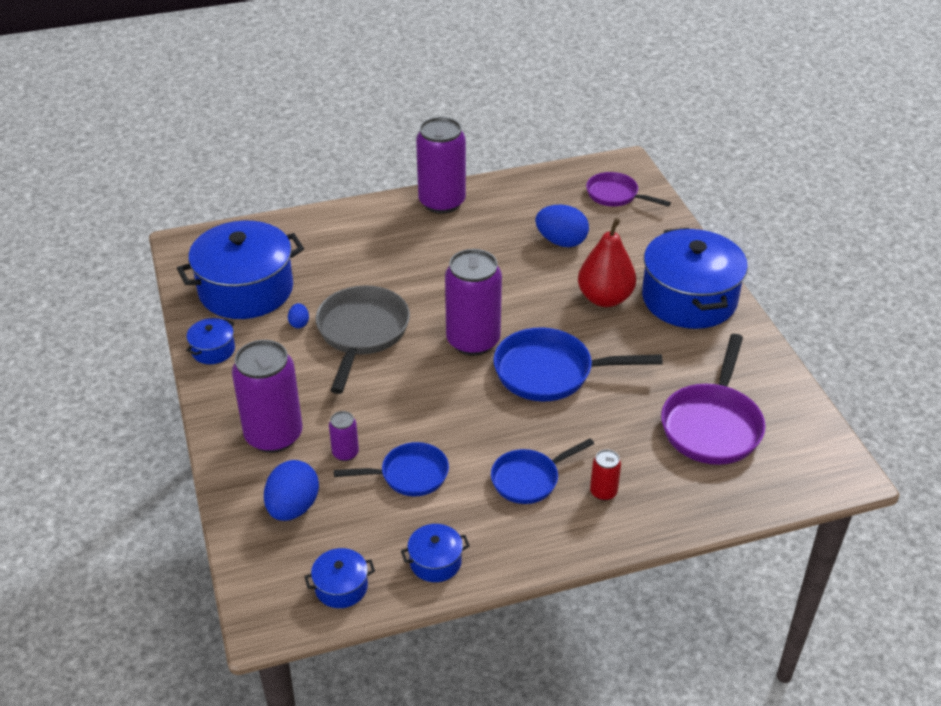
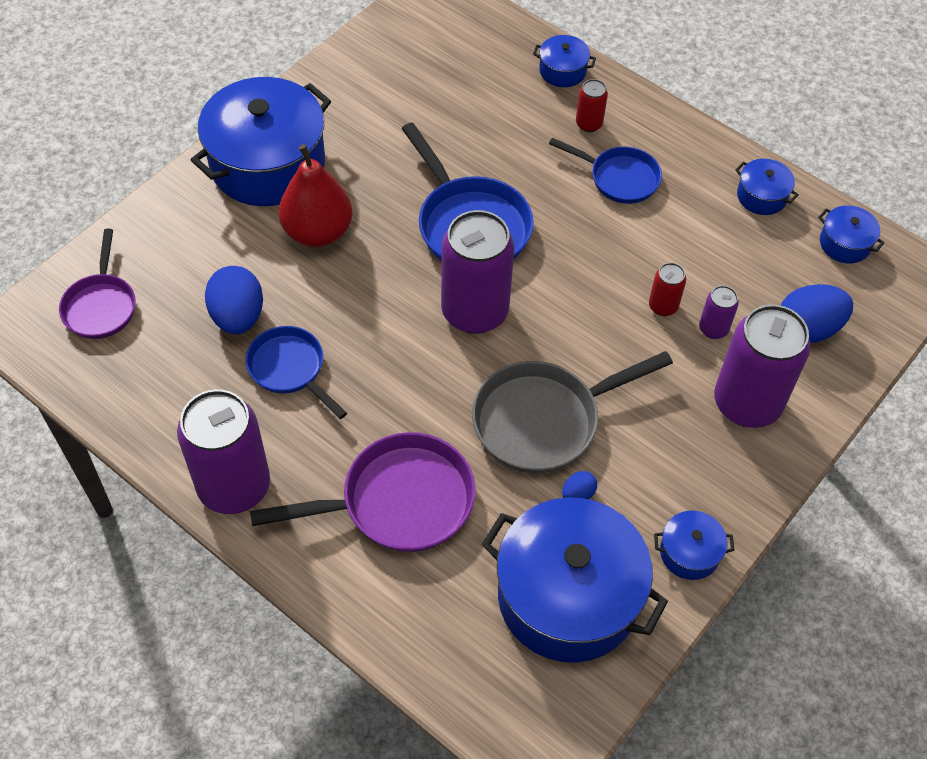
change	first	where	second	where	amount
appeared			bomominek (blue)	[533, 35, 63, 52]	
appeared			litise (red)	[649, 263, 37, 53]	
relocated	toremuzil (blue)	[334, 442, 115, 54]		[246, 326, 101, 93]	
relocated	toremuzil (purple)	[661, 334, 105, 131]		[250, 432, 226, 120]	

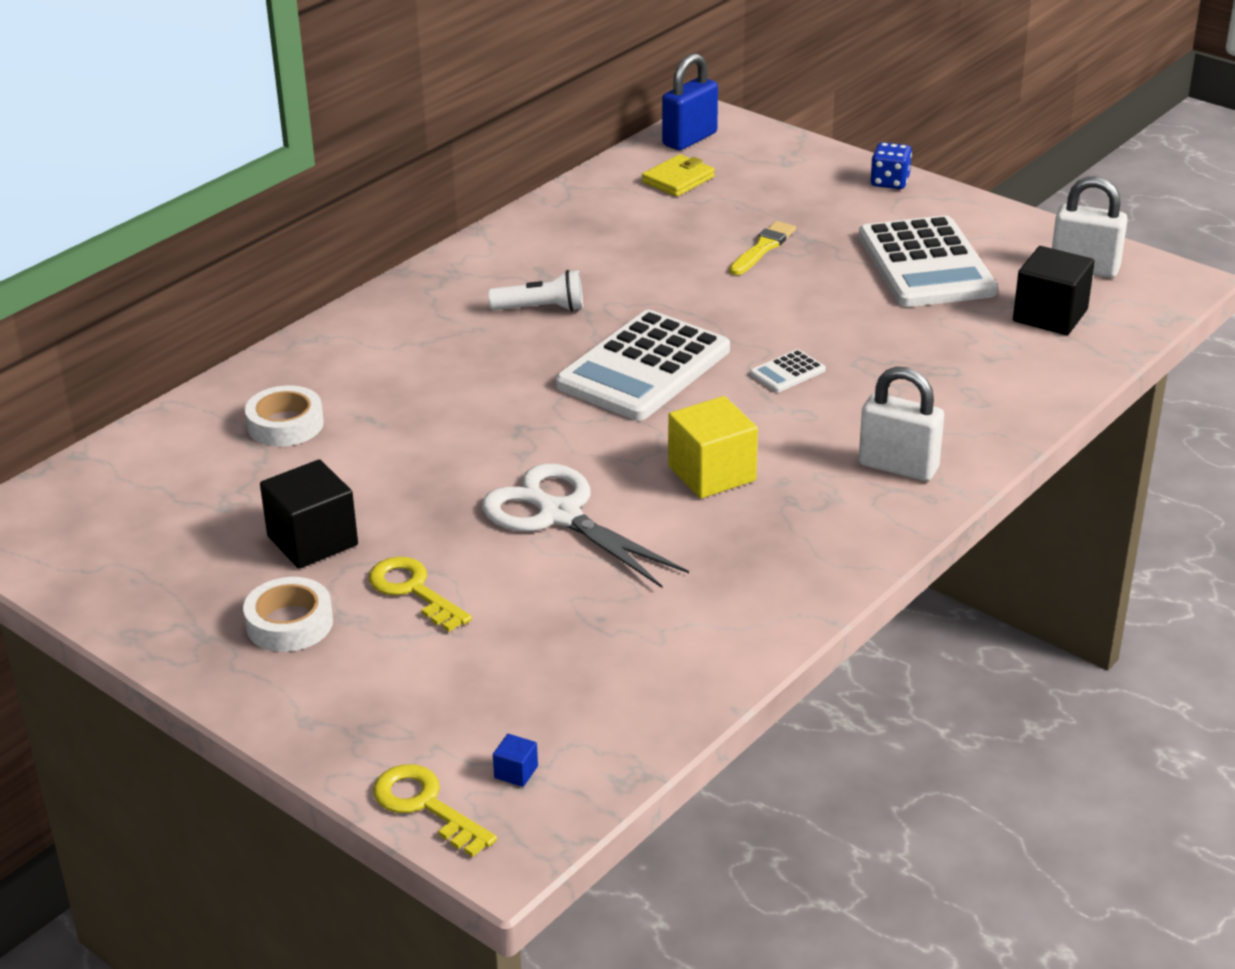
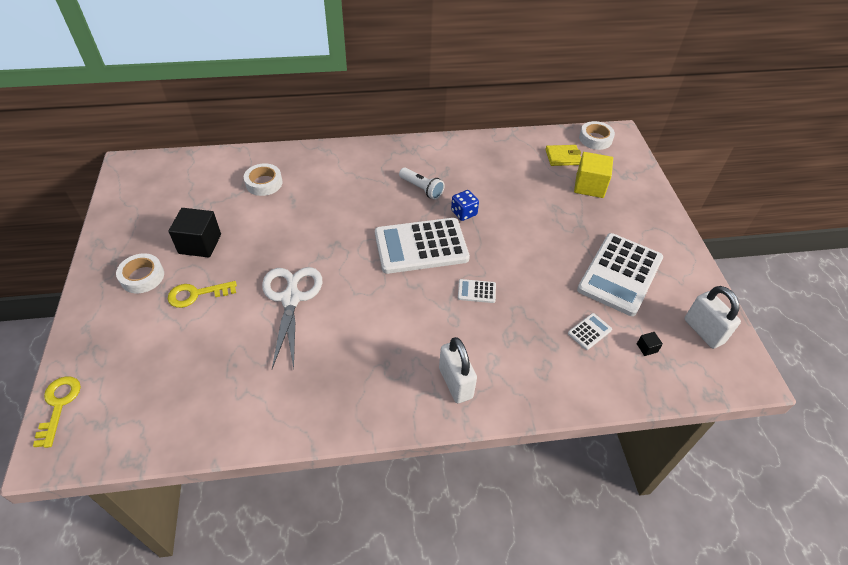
change	first	where	second	where	amount
missing	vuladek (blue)	[493, 734, 45, 53]			
missing	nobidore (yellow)	[730, 221, 66, 54]			
appeared			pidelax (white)	[568, 313, 44, 37]	
relocated	vuladek (yellow)	[668, 396, 90, 102]		[574, 152, 39, 46]	
relocated	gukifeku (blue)	[870, 142, 42, 47]		[451, 190, 28, 31]	
exchanged	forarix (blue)	[662, 53, 56, 97]	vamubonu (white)	[579, 121, 36, 29]	
spun	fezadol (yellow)	[369, 557, 103, 75]		[168, 281, 69, 27]	105 degrees counterclockwise
size	vuladek (black)	[1013, 246, 82, 89]		[637, 332, 26, 24]	x0.42

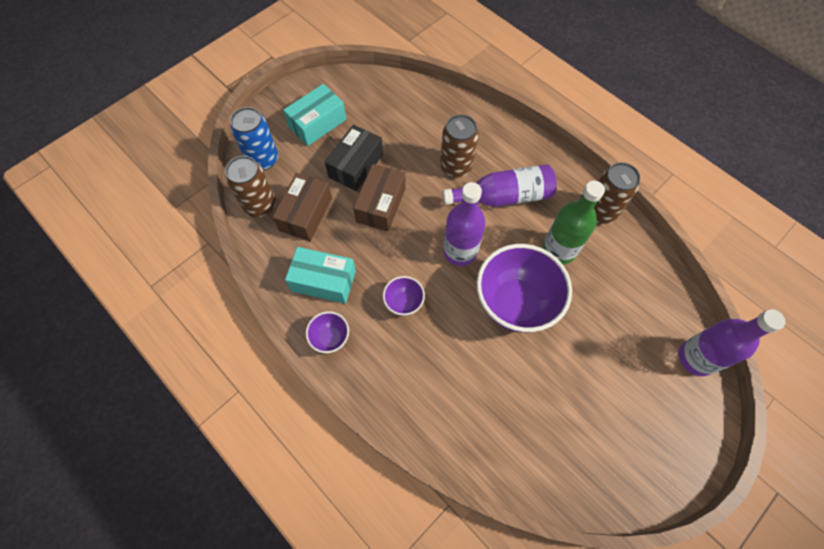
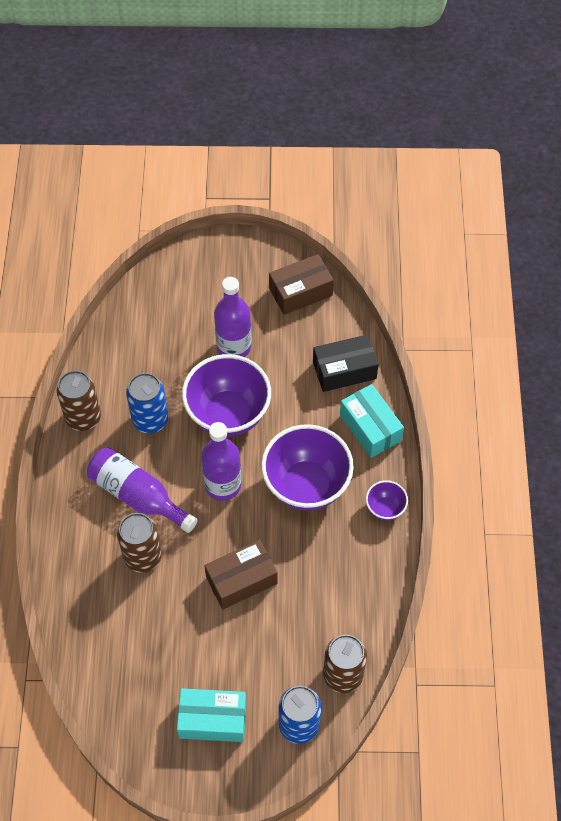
change	first	where	second	where	amount
relocated	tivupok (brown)	[272, 173, 60, 68]		[269, 254, 65, 61]	
relocated	tivupok (turquoise)	[285, 247, 71, 57]		[340, 384, 64, 74]	
relocated	tivupok (black)	[325, 125, 58, 66]		[313, 335, 66, 57]	
relocated	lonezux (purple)	[679, 309, 107, 67]		[214, 277, 38, 80]	
exchanged	lonezux (green)	[543, 181, 62, 83]	litise (blue)	[126, 373, 42, 60]	
size	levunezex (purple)	[383, 276, 42, 40]		[261, 424, 93, 87]	x2.16

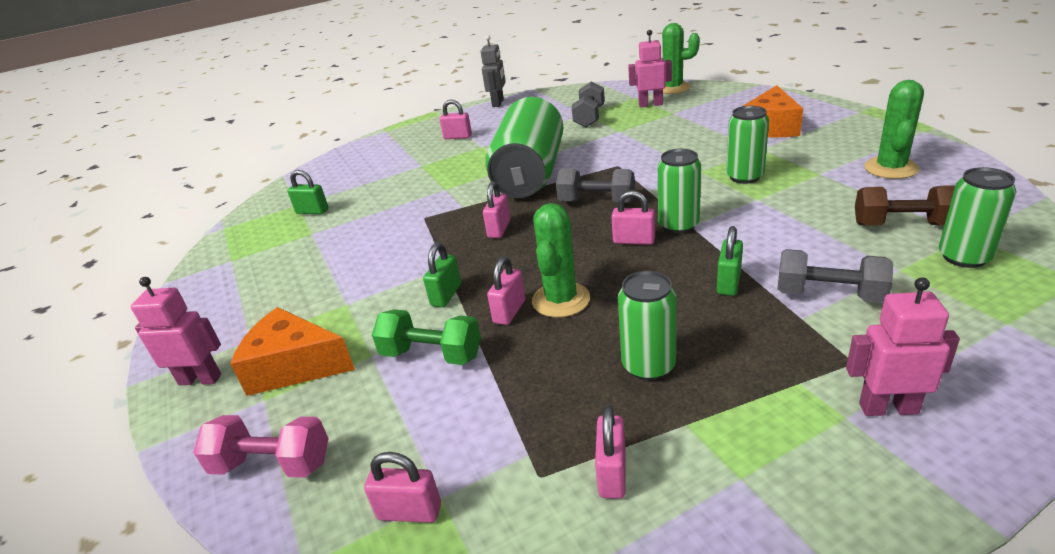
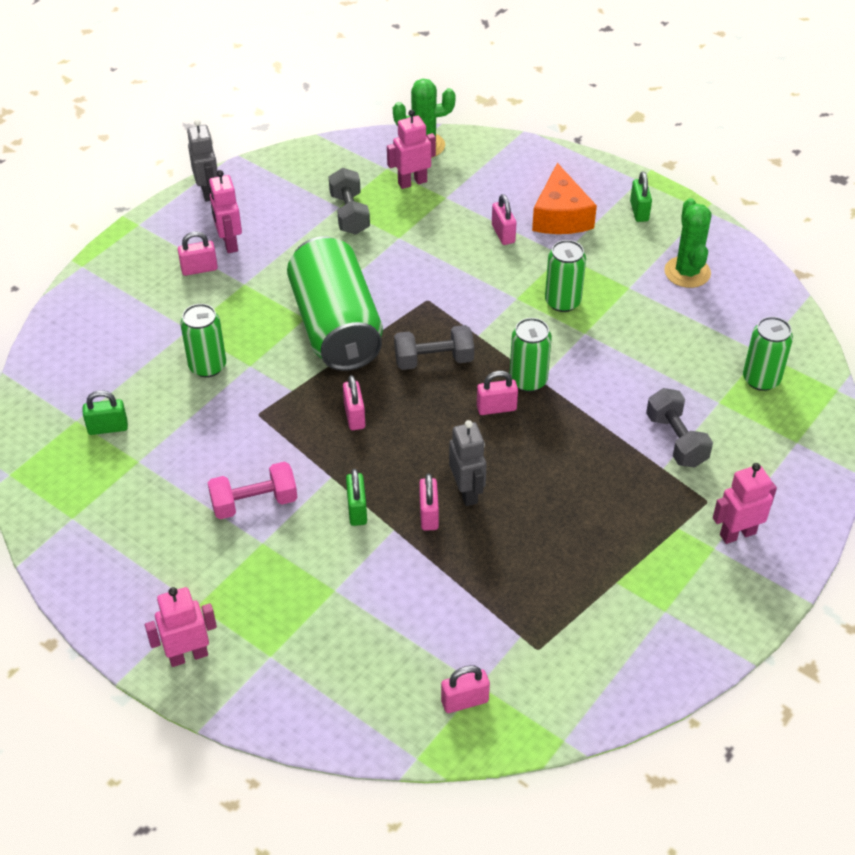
change	first	where	second	where	amount
missing	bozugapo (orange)	[230, 307, 125, 89]			
missing	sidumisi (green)	[372, 309, 109, 56]			
missing	sidumisi (brown)	[855, 185, 100, 41]			
appeared			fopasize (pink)	[209, 170, 33, 83]	
relocated	sidumisi (pink)	[193, 415, 136, 63]		[208, 462, 90, 57]	
relocated	forarix (pink)	[595, 405, 31, 94]		[492, 194, 24, 51]	
relocated	litise (green)	[618, 271, 58, 109]		[180, 304, 46, 73]	
relocated	forarix (green)	[717, 226, 26, 70]		[630, 171, 22, 51]	
exchanged	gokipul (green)	[532, 203, 58, 115]	fopasize (grey)	[449, 420, 38, 86]	
spun	sidumisi (grey)	[778, 249, 115, 54]		[646, 388, 67, 79]	75 degrees clockwise

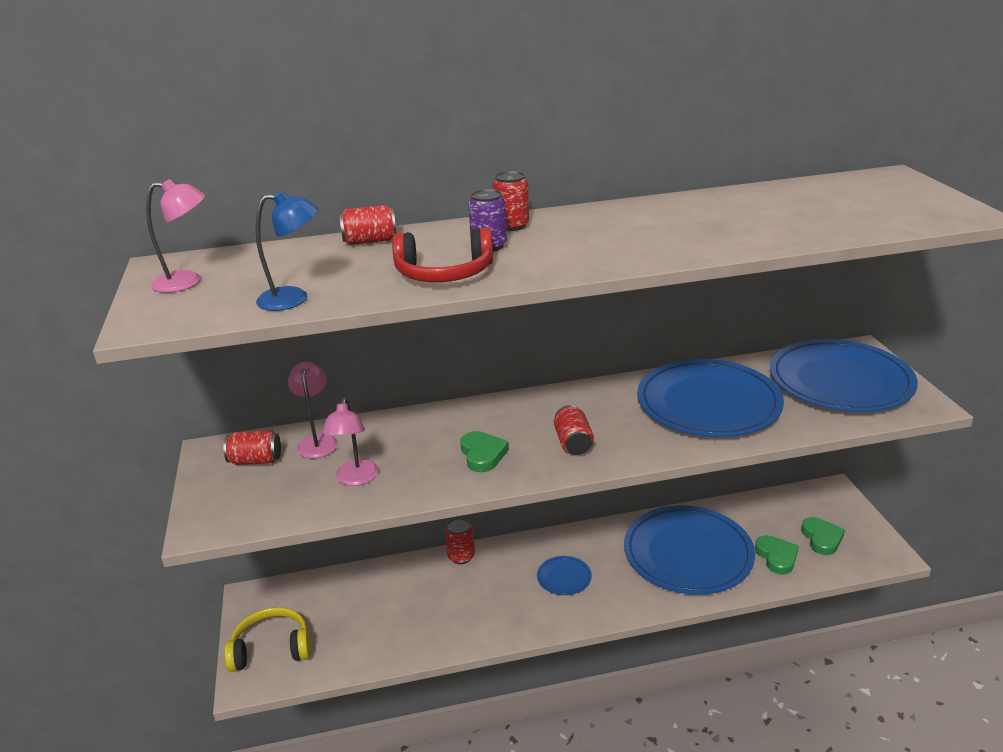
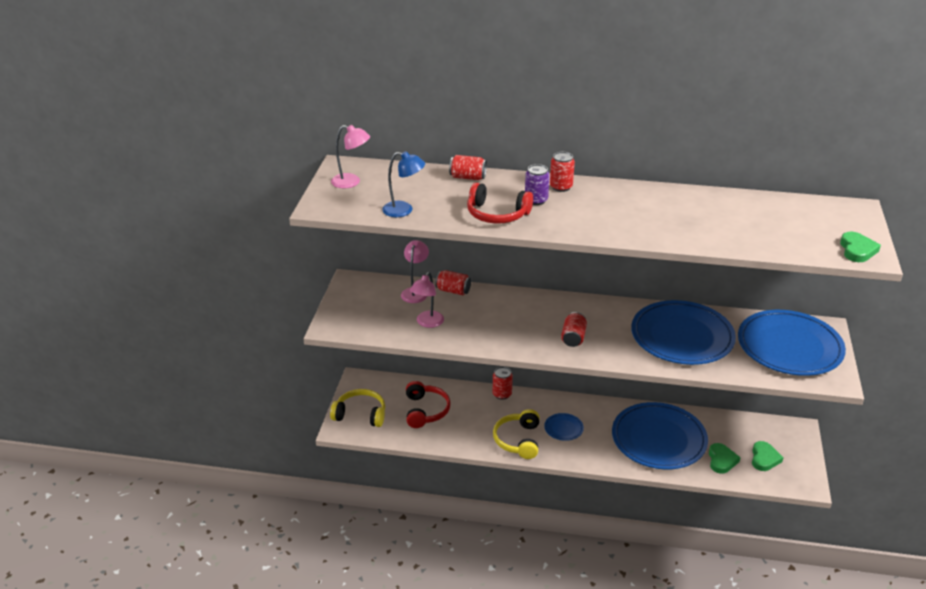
change	first	where	second	where	amount
appeared			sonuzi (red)	[406, 381, 45, 47]	
appeared			sonuzi (yellow)	[493, 409, 47, 50]	
relocated	litise (red)	[224, 430, 57, 35]		[435, 270, 36, 25]	
relocated	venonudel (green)	[461, 431, 48, 41]		[840, 232, 41, 30]	

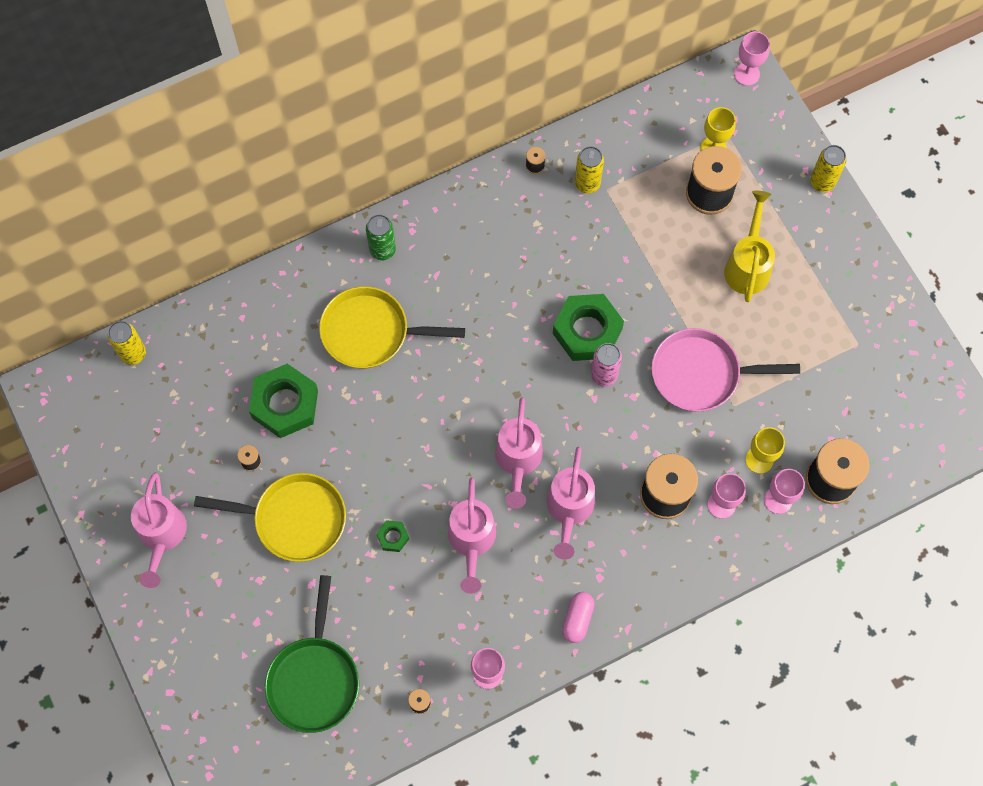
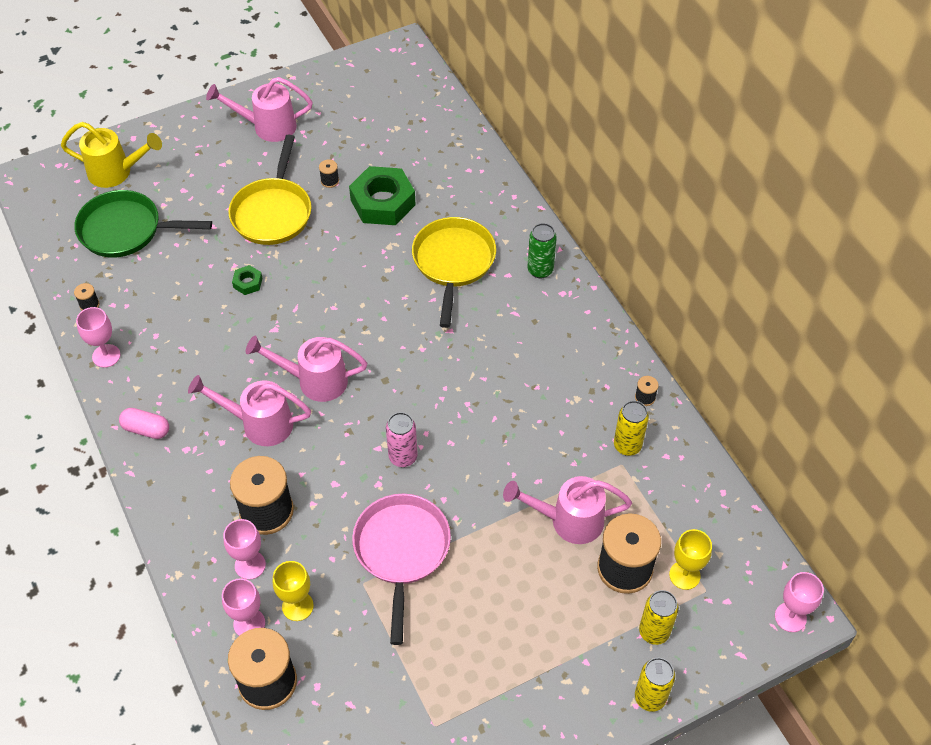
change	first	where	second	where	amount
missing	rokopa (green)	[553, 294, 71, 67]			
relocated	litise (yellow)	[108, 321, 38, 44]		[639, 590, 40, 55]	
relocated	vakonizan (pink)	[448, 478, 48, 116]		[503, 476, 129, 68]	
relocated	vakonizan (yellow)	[724, 191, 51, 111]		[61, 122, 101, 66]	

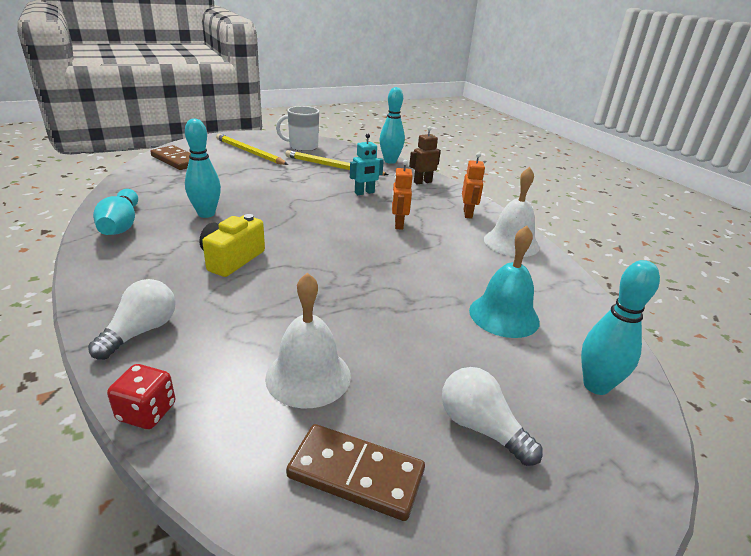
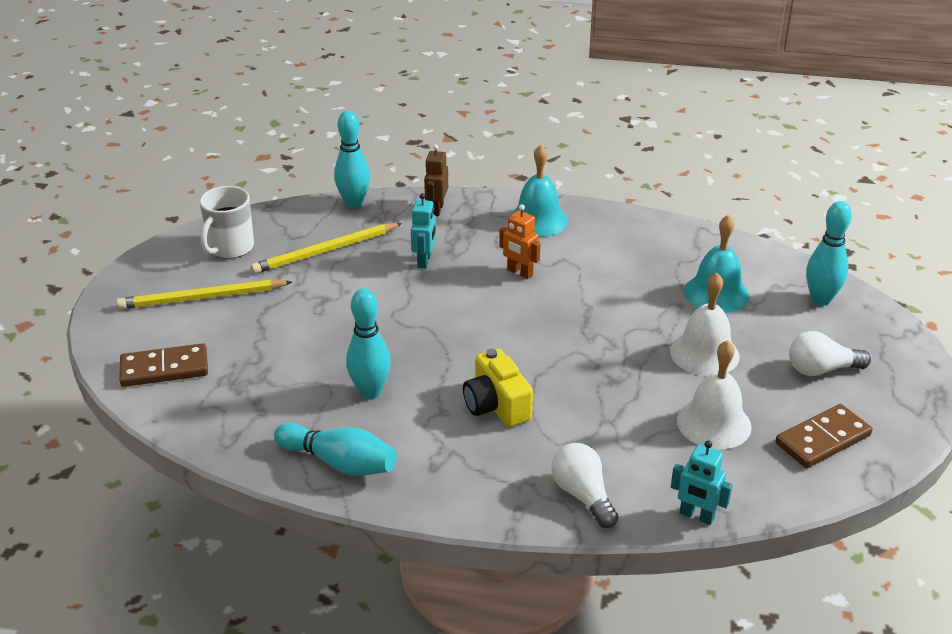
change	first	where	second	where	amount
relocated	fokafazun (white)	[484, 167, 55, 90]		[670, 272, 70, 104]	
exchanged	gukifeku (red)	[107, 364, 68, 65]	fopasize (turquoise)	[671, 441, 61, 84]	
exchanged	fopasize (orange)	[462, 152, 23, 67]	fokafazun (turquoise)	[510, 145, 58, 92]	

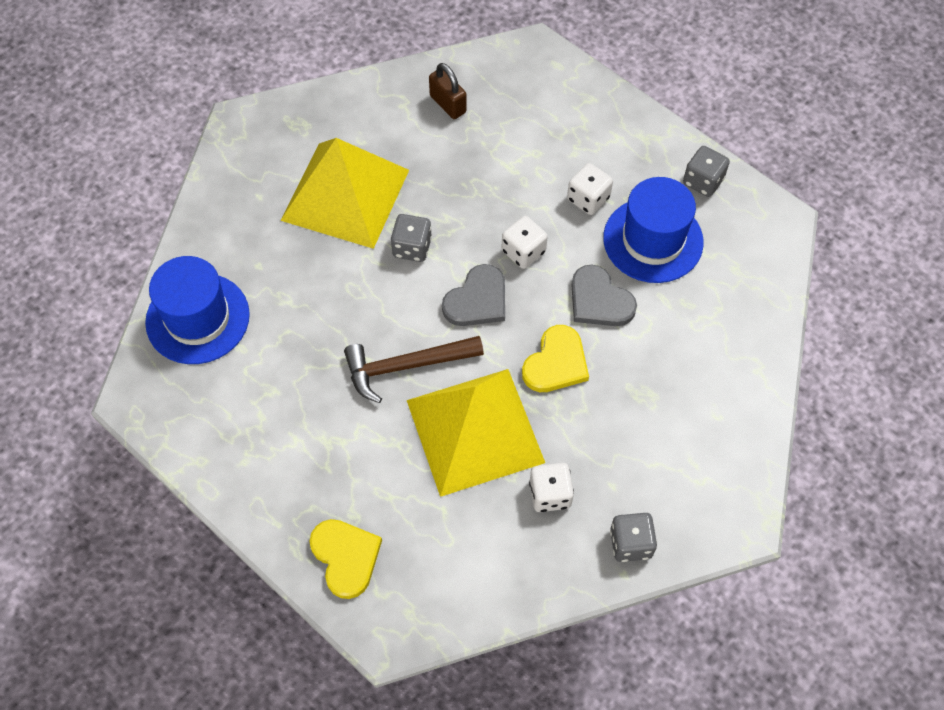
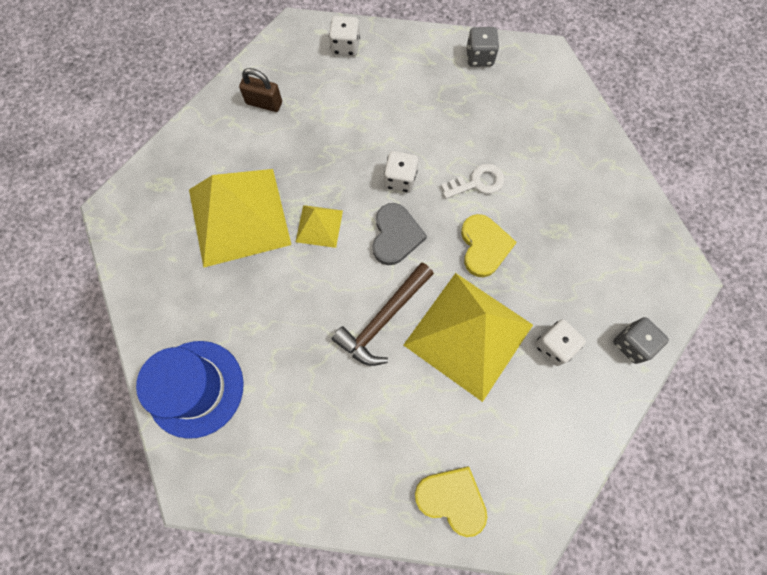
change	first	where	second	where	amount
missing	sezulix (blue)	[603, 177, 101, 106]			
relocated	gukifeku (white)	[567, 163, 46, 52]		[329, 16, 31, 40]	
exchanged	gukifeku (grey)	[391, 214, 41, 48]	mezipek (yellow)	[296, 205, 47, 43]	
exchanged	venonudel (grey)	[571, 265, 66, 61]	fezadol (white)	[441, 164, 64, 35]	

